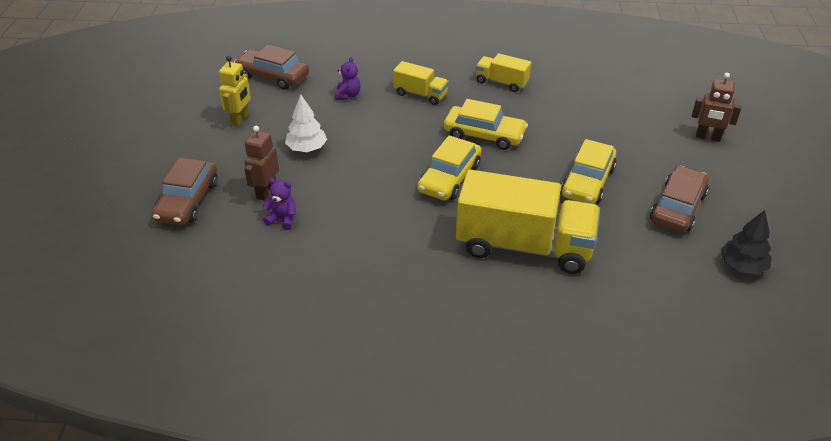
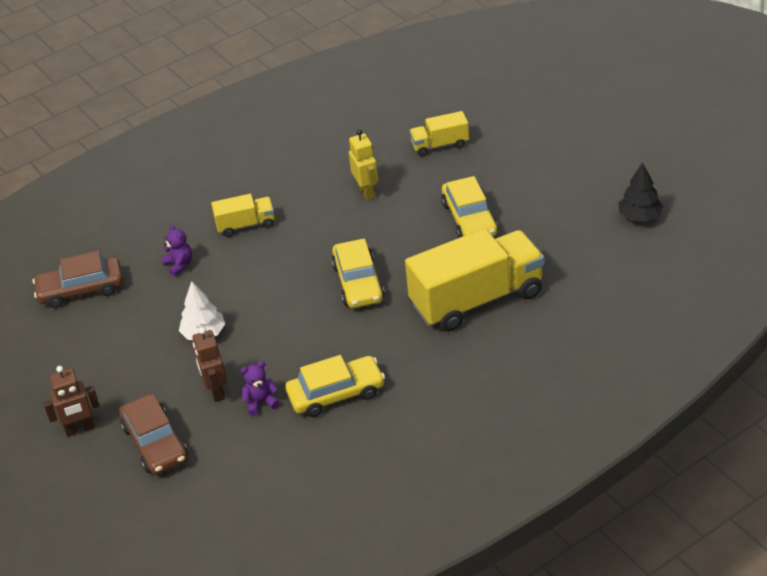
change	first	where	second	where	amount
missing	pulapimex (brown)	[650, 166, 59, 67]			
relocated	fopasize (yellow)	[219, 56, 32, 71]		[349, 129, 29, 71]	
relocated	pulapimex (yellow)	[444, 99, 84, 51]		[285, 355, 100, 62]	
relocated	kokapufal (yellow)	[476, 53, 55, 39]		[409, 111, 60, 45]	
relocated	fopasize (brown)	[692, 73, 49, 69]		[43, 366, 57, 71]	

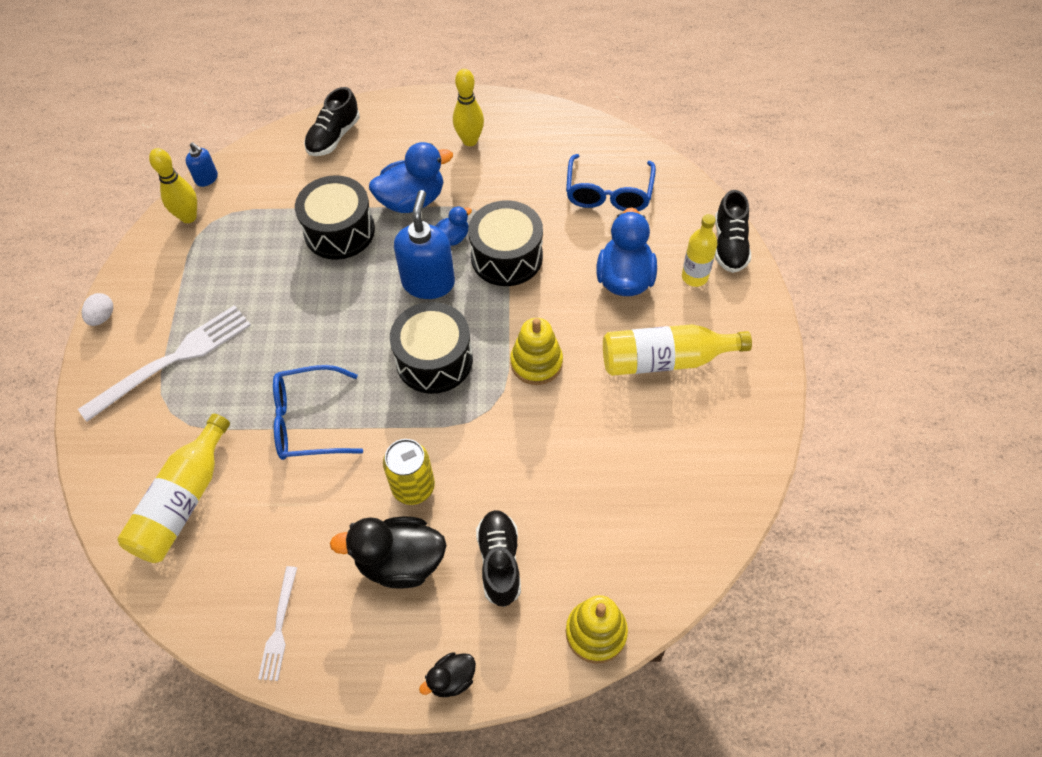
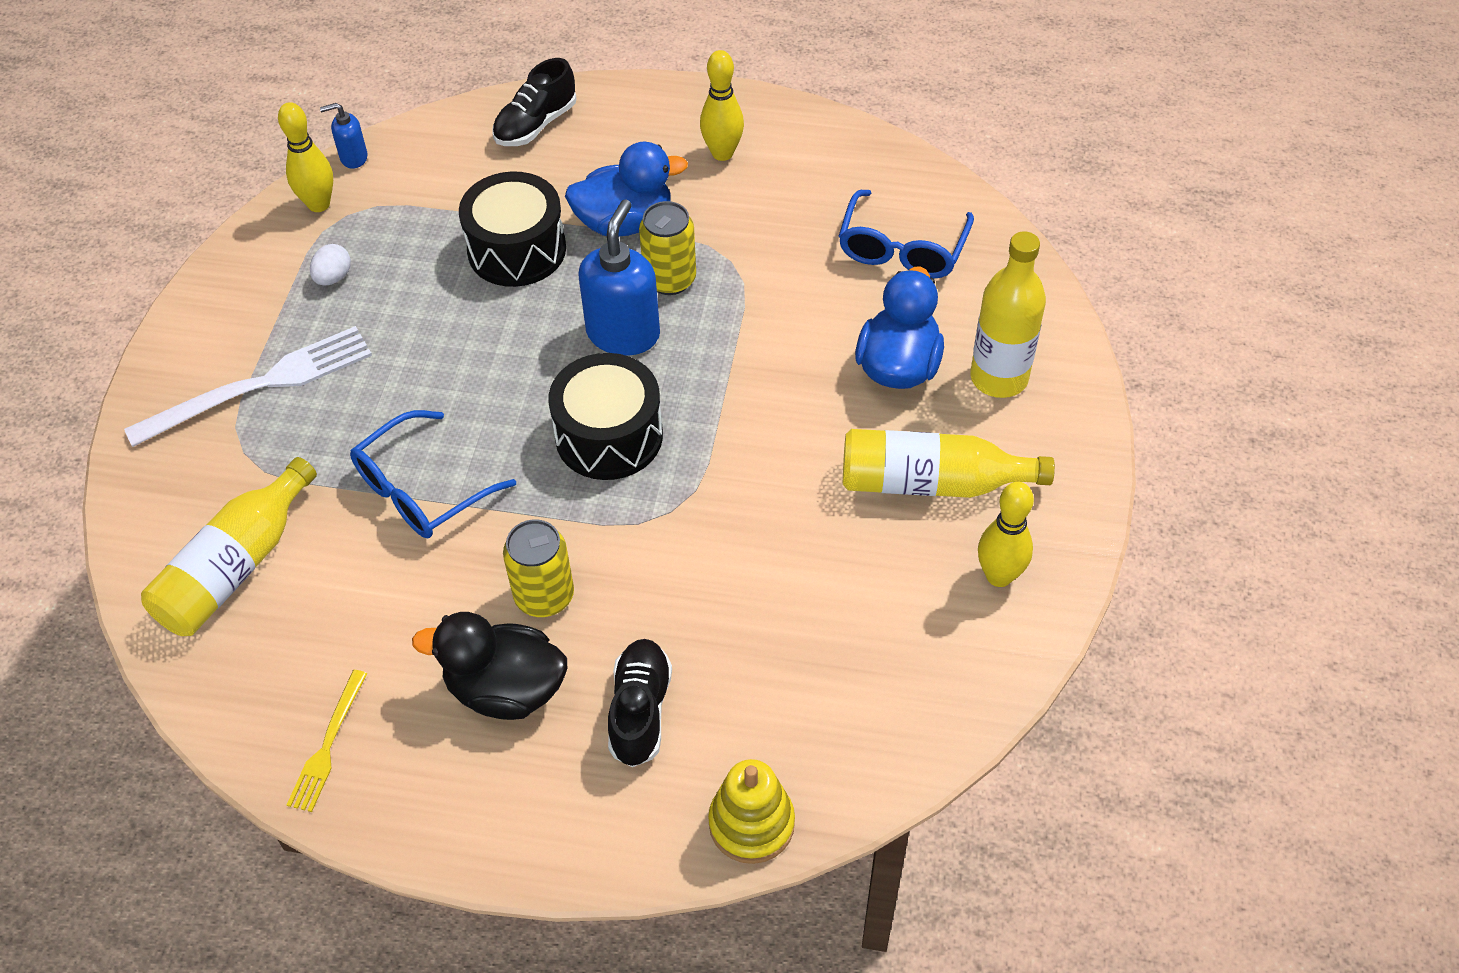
change	first	where	second	where	amount
missing	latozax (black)	[419, 652, 57, 45]			
missing	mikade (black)	[468, 200, 75, 86]			
missing	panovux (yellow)	[510, 318, 53, 67]			
missing	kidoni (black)	[715, 190, 36, 83]			
appeared			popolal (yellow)	[978, 482, 56, 105]	
relocated	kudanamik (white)	[82, 293, 31, 33]		[310, 244, 41, 41]	
exchanged	latozax (blue)	[435, 206, 37, 40]	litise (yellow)	[639, 201, 57, 94]	
colour	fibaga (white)	[258, 566, 39, 115]	fibaga (yellow)	[287, 670, 80, 142]	
spun	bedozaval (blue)	[186, 142, 32, 45]		[320, 103, 47, 66]	120 degrees clockwise
spun	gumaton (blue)	[273, 365, 90, 95]		[350, 410, 166, 128]	45 degrees counterclockwise
size	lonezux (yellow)	[682, 214, 35, 73]		[970, 231, 76, 167]	x1.51

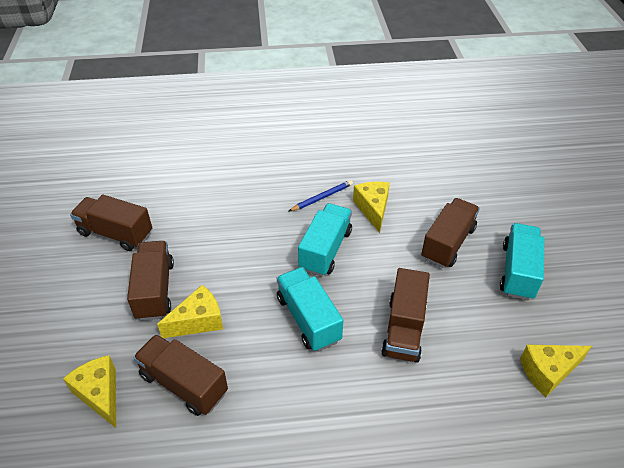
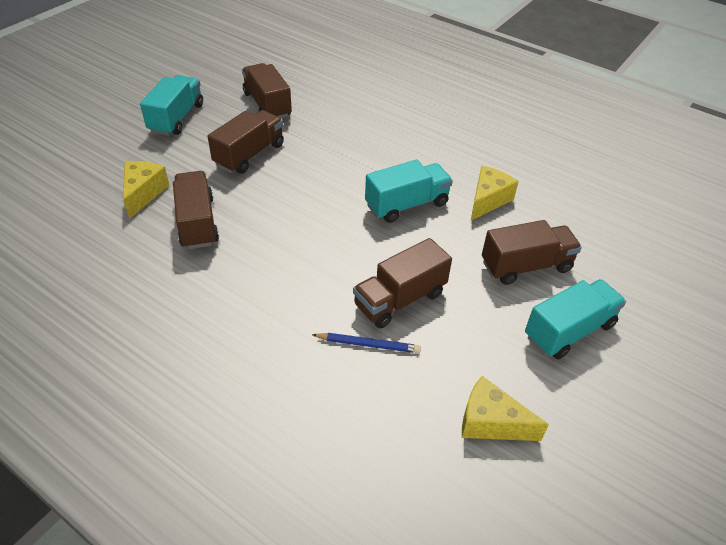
change	first	where	second	where	amount
missing	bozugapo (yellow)	[157, 285, 66, 53]			
relocated	kokapufal (turquoise)	[277, 267, 66, 85]		[140, 75, 63, 61]	
relocated	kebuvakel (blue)	[288, 180, 65, 32]		[312, 333, 109, 20]	

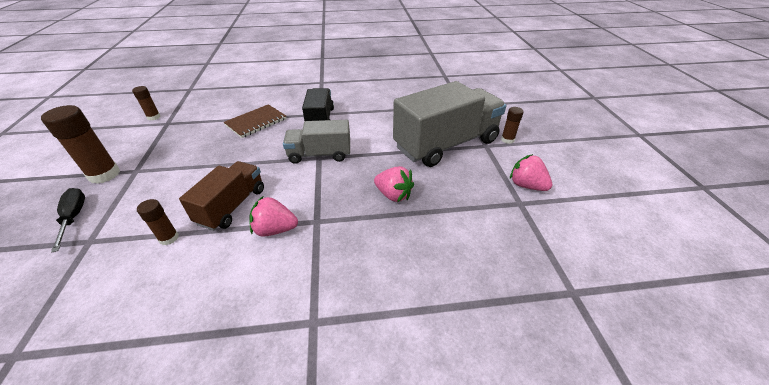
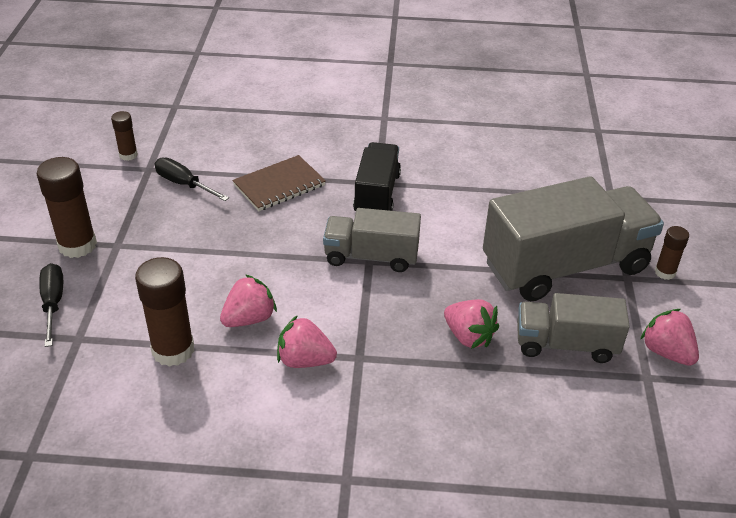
change	first	where	second	where	amount
appeared			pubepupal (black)	[155, 158, 74, 43]	
appeared			kokapufal (grey)	[517, 293, 113, 70]	
exchanged	kokapufal (brown)	[179, 161, 85, 70]	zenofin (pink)	[220, 274, 57, 53]	
size	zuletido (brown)	[137, 199, 42, 46]		[135, 257, 59, 110]	x1.84

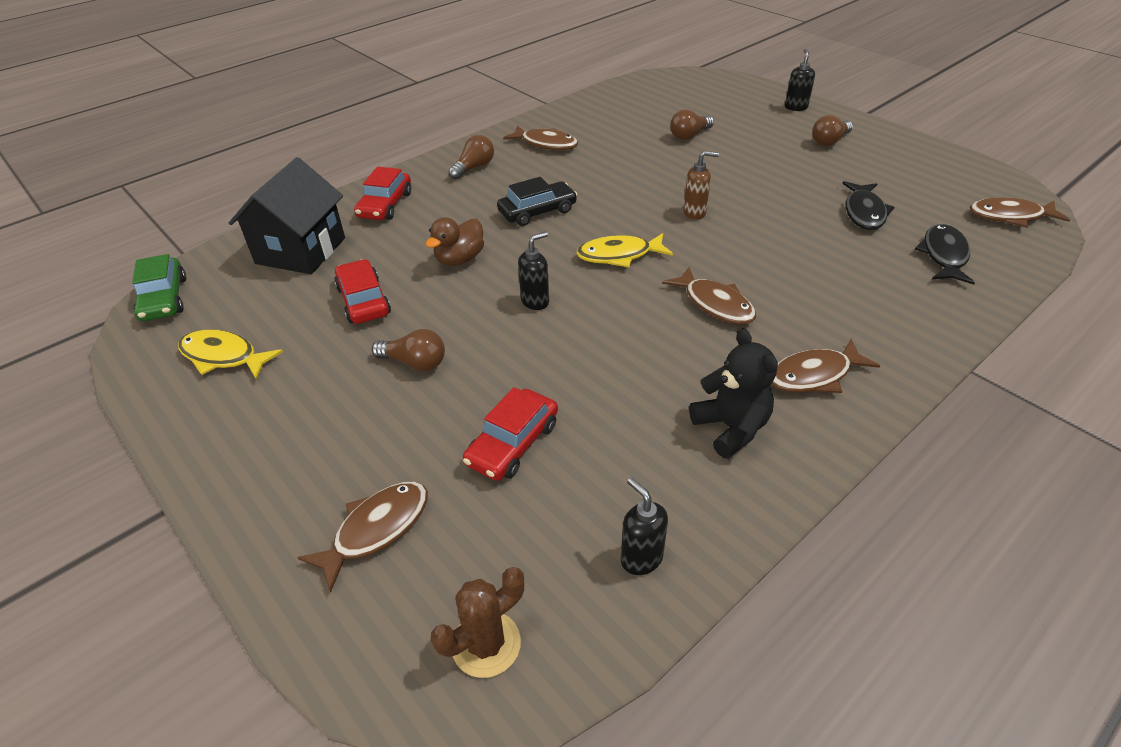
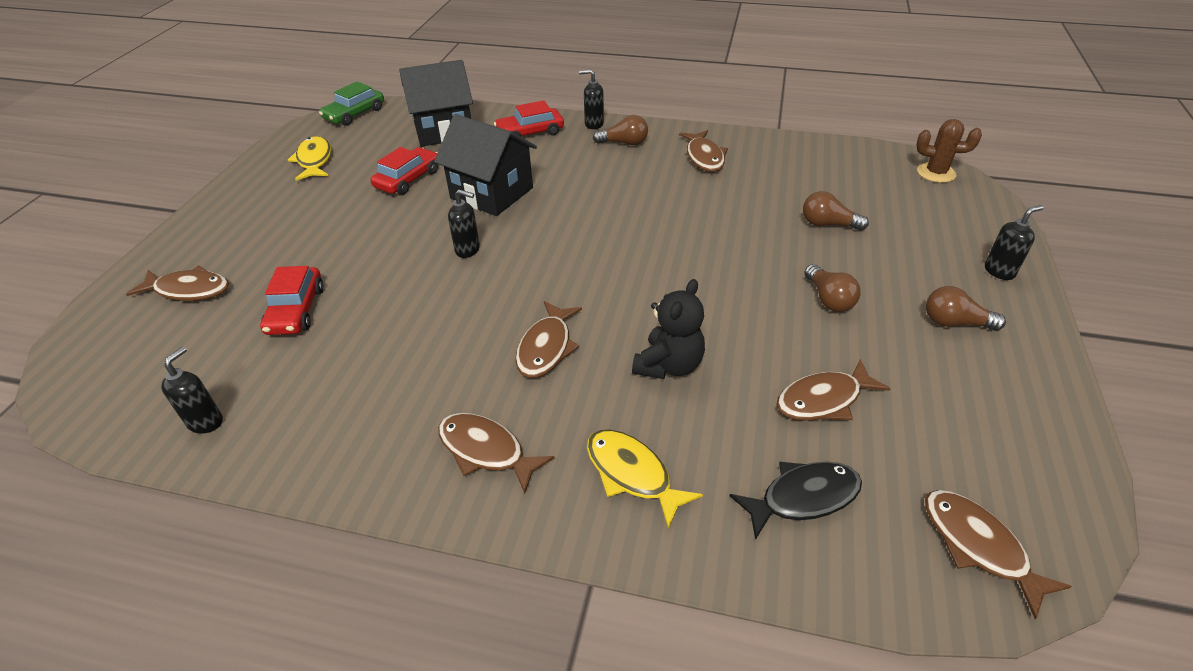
change	first	where	second	where	amount
missing	pulapimex (black)	[497, 177, 80, 49]			
missing	bedozaval (brown)	[683, 151, 36, 69]			
appeared			bedozaval (black)	[579, 69, 25, 60]	
relocated	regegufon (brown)	[372, 329, 73, 42]		[804, 264, 56, 48]	
relocated	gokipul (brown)	[431, 567, 93, 111]		[917, 119, 65, 64]	
relocated	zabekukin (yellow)	[576, 233, 97, 35]		[587, 429, 116, 100]	
relocated	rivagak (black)	[689, 328, 89, 131]		[632, 279, 73, 100]	
exchanged	latozax (brown)	[426, 217, 58, 49]	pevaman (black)	[434, 114, 103, 102]	
colour	zabekukin (black)	[842, 181, 53, 49]	zabekukin (brown)	[776, 359, 115, 62]	
spun	pulapimex (red)	[463, 387, 95, 94]		[260, 266, 64, 69]	90 degrees counterclockwise

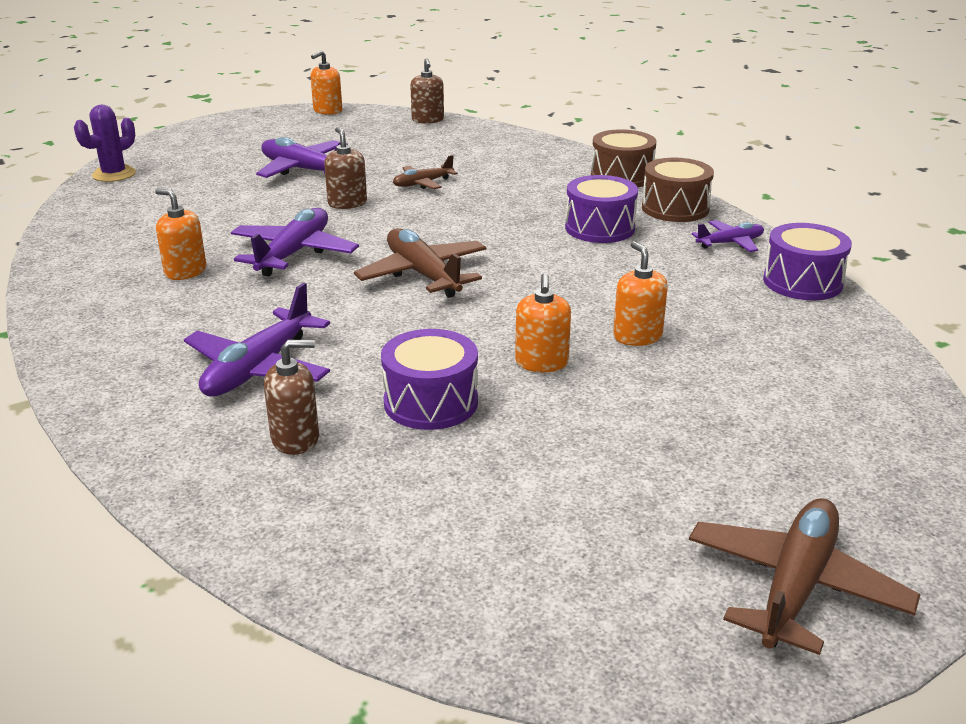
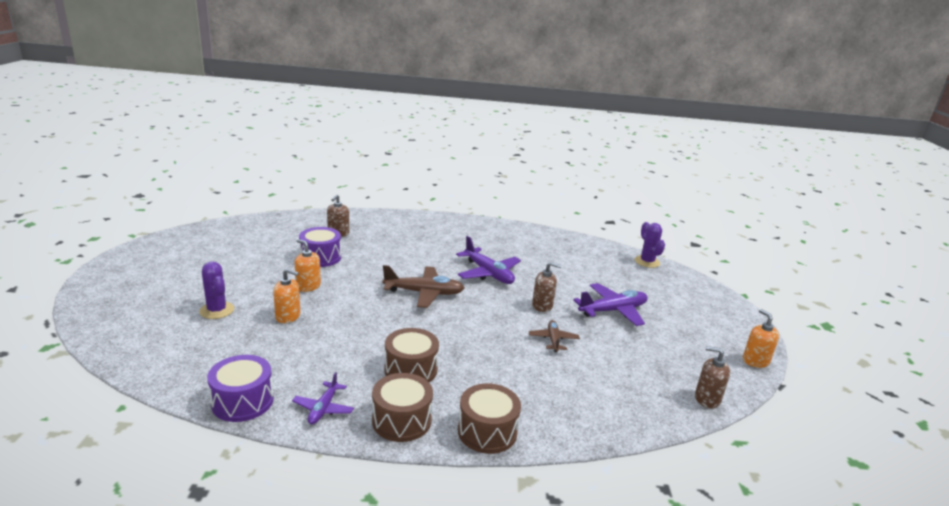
change	first	where	second	where	amount
missing	bedozaval (orange)	[155, 189, 51, 91]			
missing	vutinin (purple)	[184, 282, 146, 115]			
missing	vutinin (brown)	[689, 498, 231, 157]			
appeared			gokipul (purple)	[199, 262, 35, 57]	
colour	mikade (purple)	[565, 175, 73, 68]	mikade (brown)	[384, 328, 55, 54]	

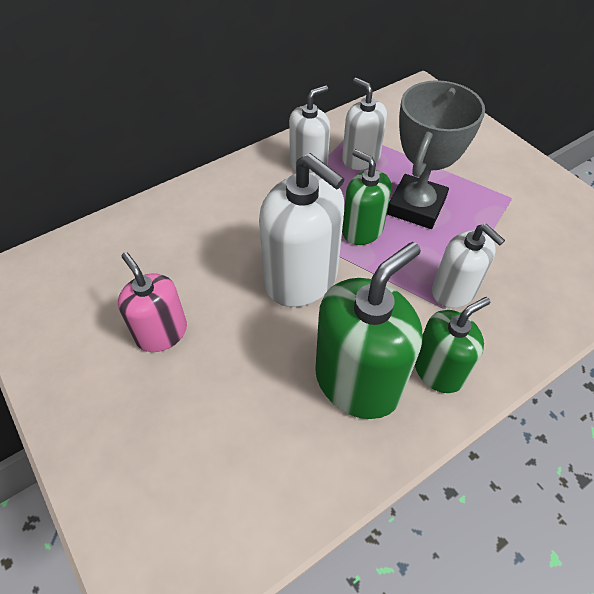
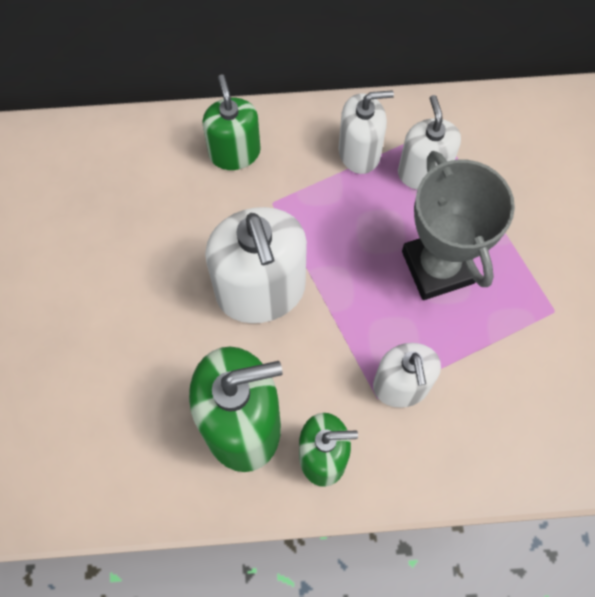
change	first	where	second	where	amount
missing	bedozaval (pink)	[118, 252, 69, 100]			
relocated	bedozaval (green)	[342, 149, 49, 96]		[202, 74, 59, 96]	
spun	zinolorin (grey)	[387, 80, 98, 149]		[402, 151, 113, 149]	75 degrees counterclockwise

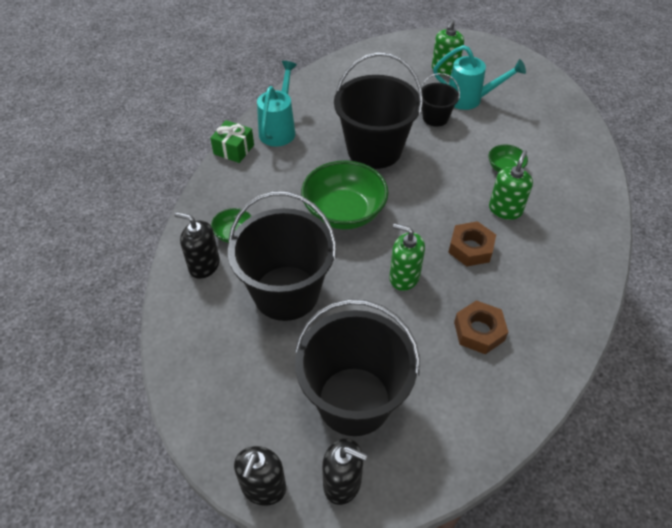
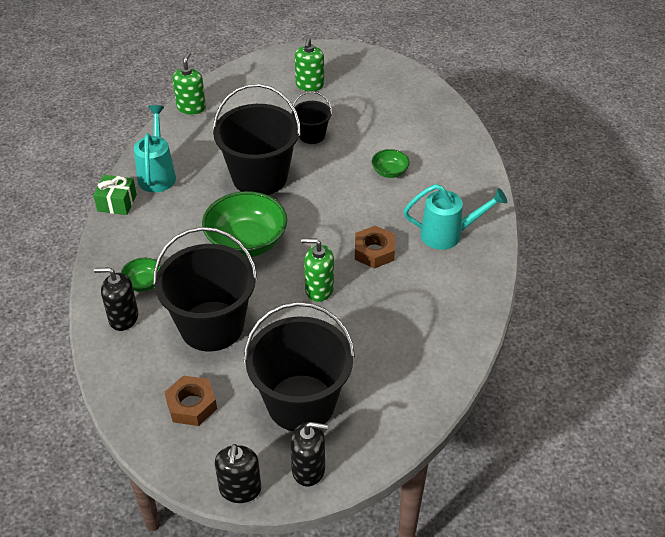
change	first	where	second	where	amount
relocated	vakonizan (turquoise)	[433, 45, 93, 65]		[403, 184, 104, 66]	
relocated	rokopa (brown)	[454, 300, 54, 54]		[165, 375, 52, 51]	
relocated	bedozaval (green)	[489, 150, 44, 70]		[172, 52, 34, 63]	

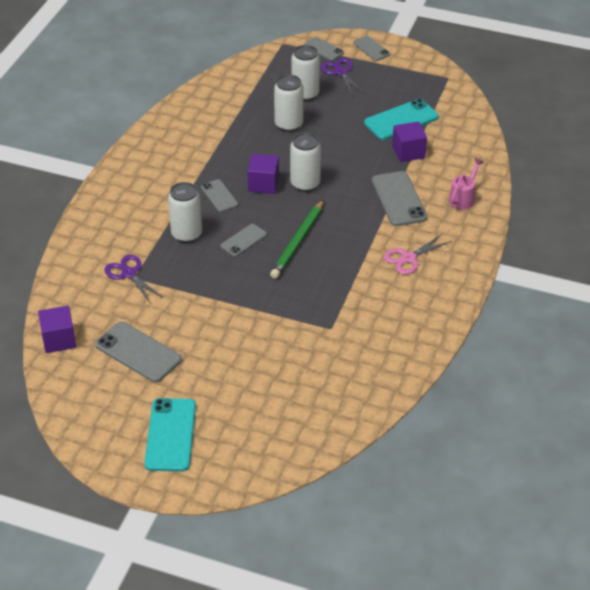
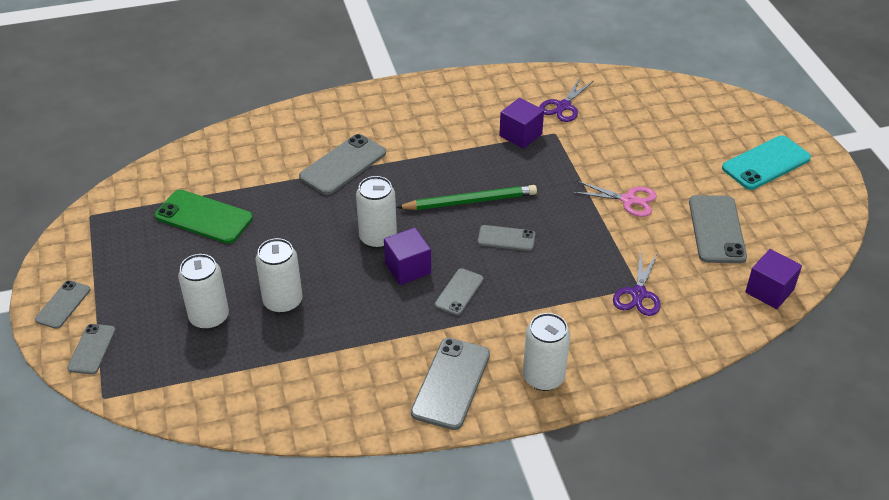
change	first	where	second	where	amount
missing	vakonizan (pink)	[449, 158, 35, 52]			
appeared			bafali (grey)	[411, 338, 79, 92]	
relocated	litise (white)	[168, 182, 34, 61]		[523, 313, 47, 78]	
relocated	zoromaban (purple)	[321, 58, 42, 37]		[539, 78, 54, 44]	
relocated	zoromaban (pink)	[384, 234, 67, 41]		[572, 181, 85, 36]	
relocated	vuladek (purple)	[392, 122, 35, 40]		[499, 98, 45, 51]	
colour	bafali (turquoise)	[364, 99, 75, 41]	bafali (green)	[155, 190, 98, 54]	

